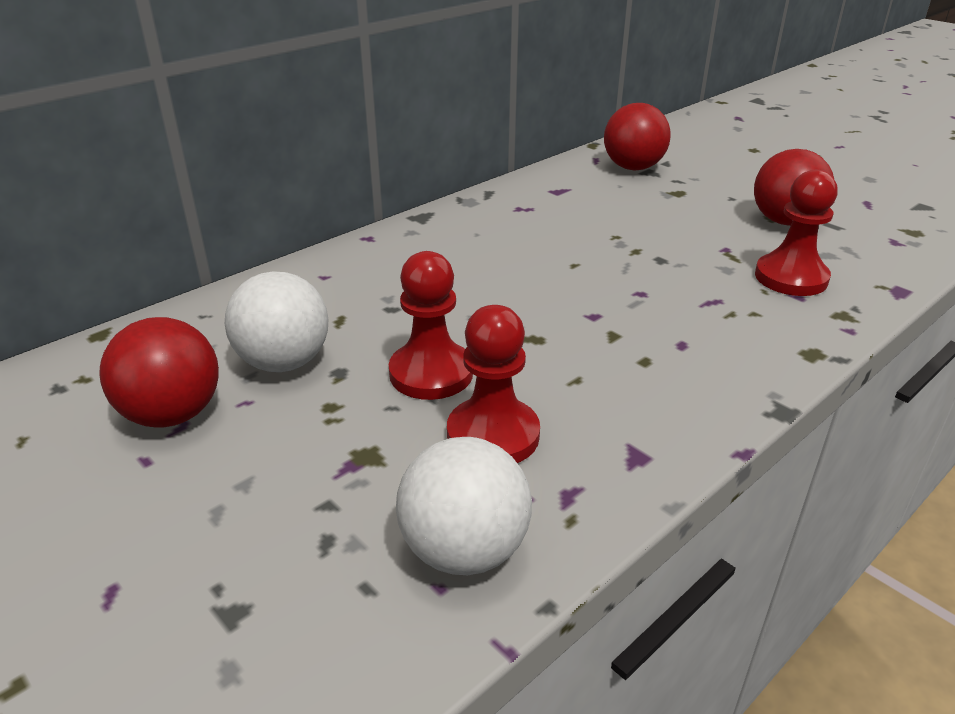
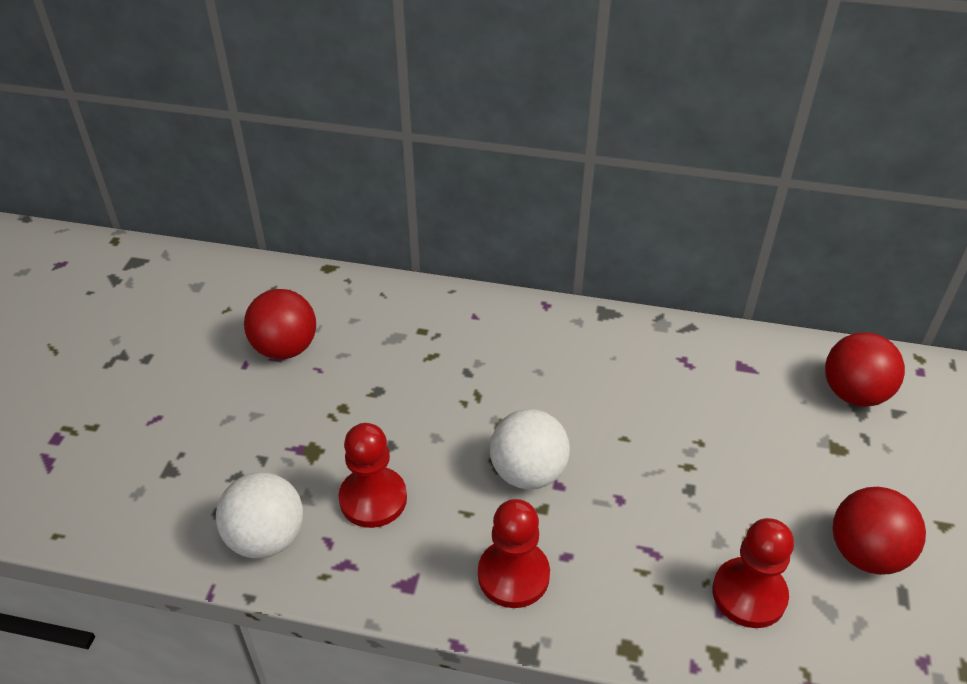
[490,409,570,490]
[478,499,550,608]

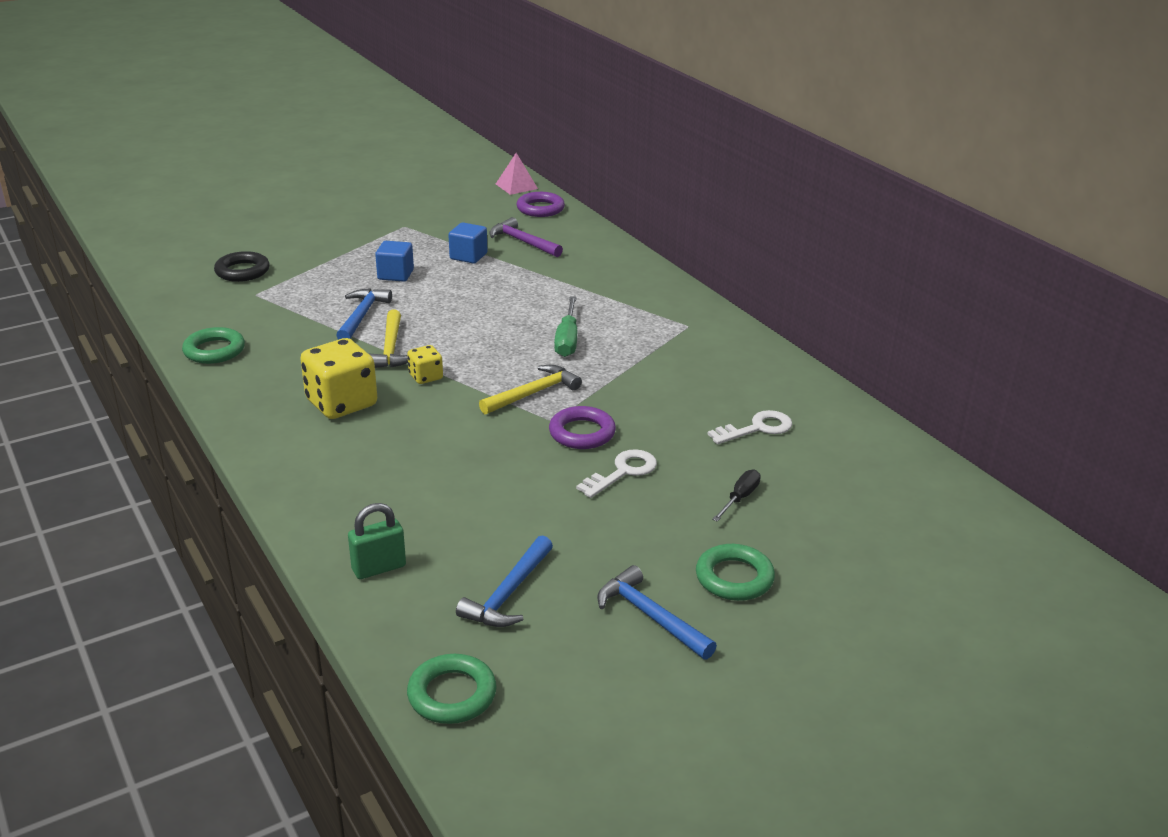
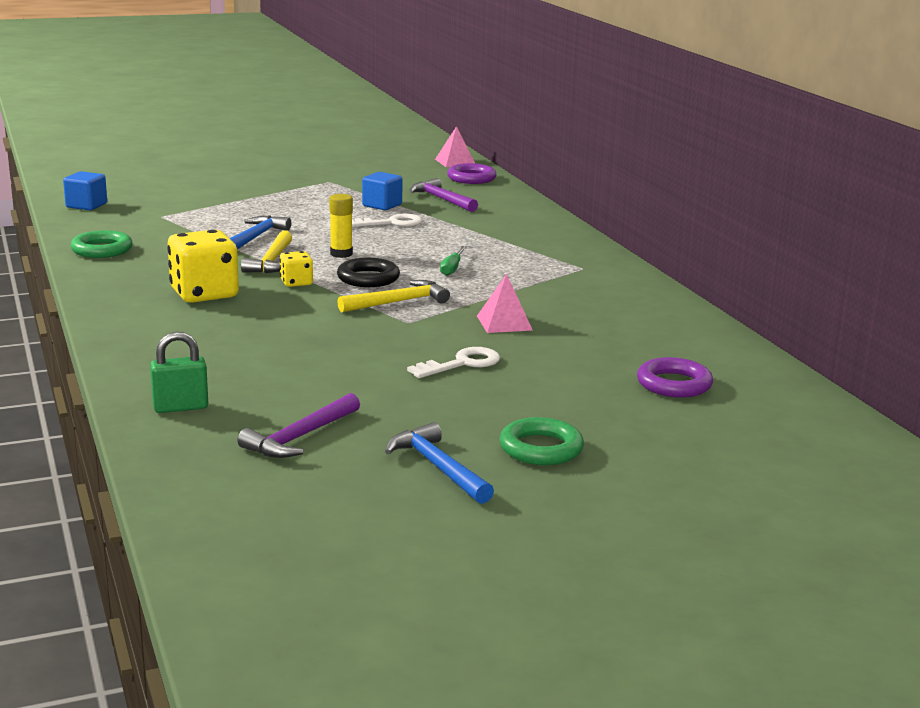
[337,258,400,287]
[63,171,107,210]
[407,654,497,724] (first image)
[238,393,360,458]
[637,357,713,398]
[440,246,467,276]
[352,214,423,227]
[712,470,761,522] (first image)
[329,194,353,258]
[477,274,533,333]

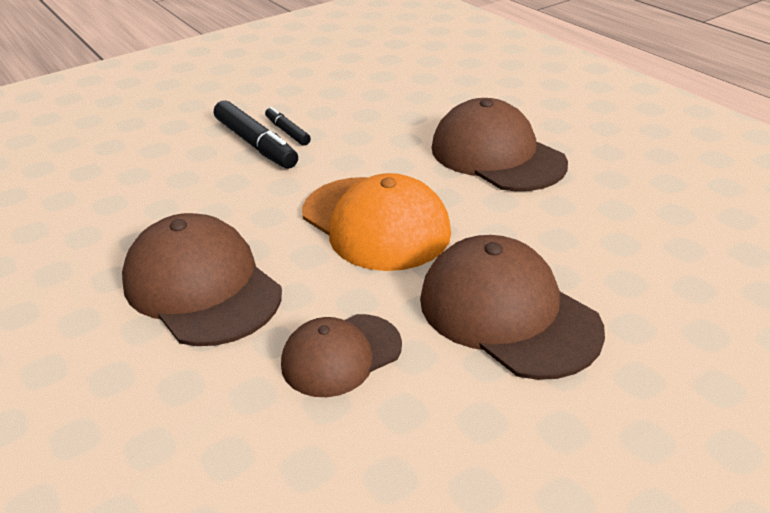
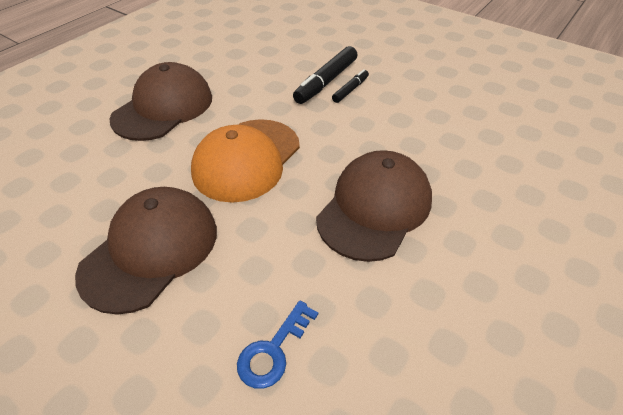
[281,314,402,397] (first image)
[237,301,318,389]

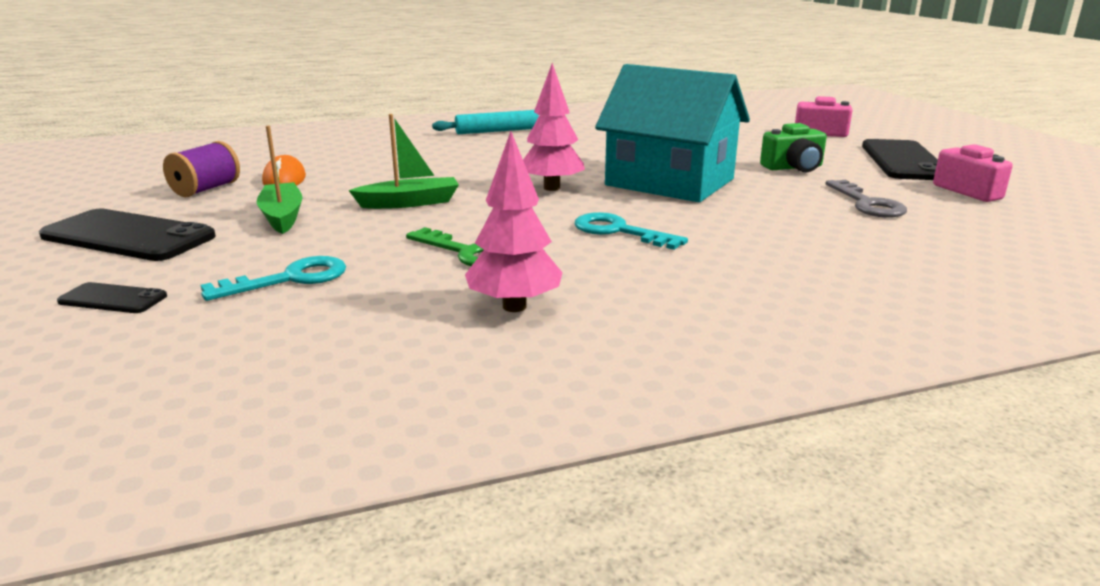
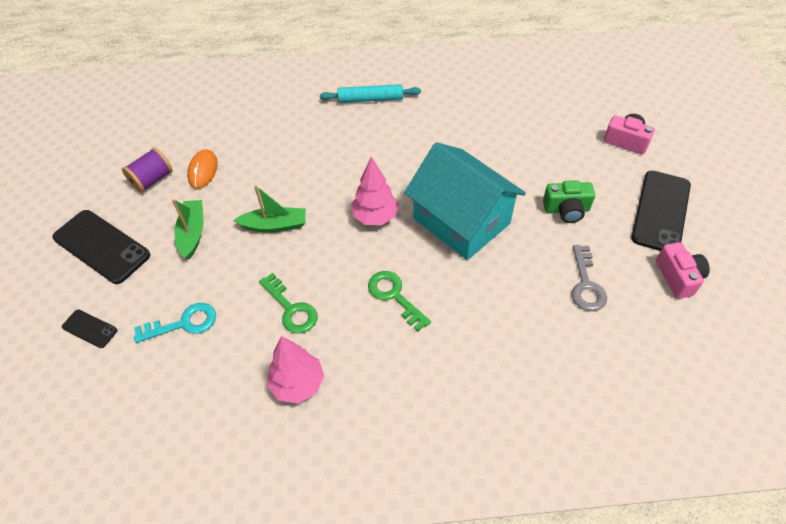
[368,271,431,331]

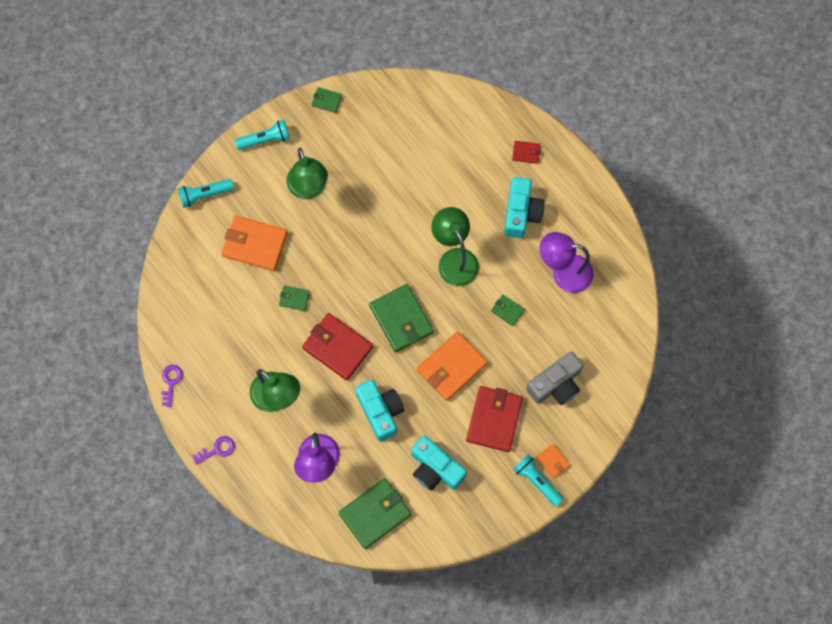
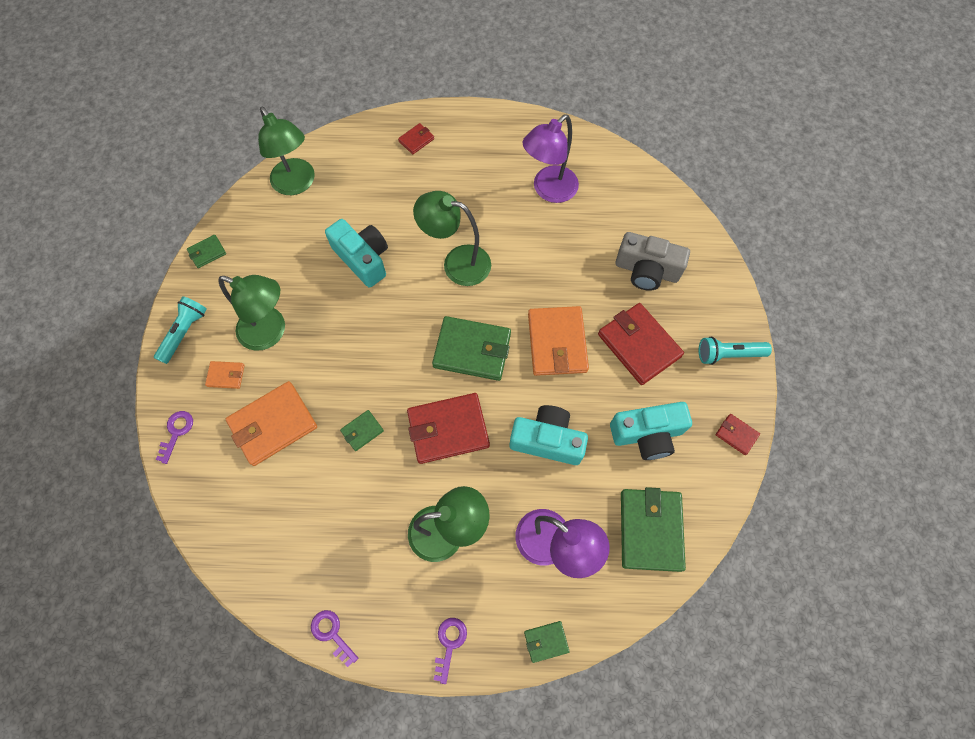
[156,411,193,464]
[524,621,570,663]
[325,219,388,288]
[616,232,690,291]
[205,361,245,389]
[258,107,315,195]
[716,414,760,455]

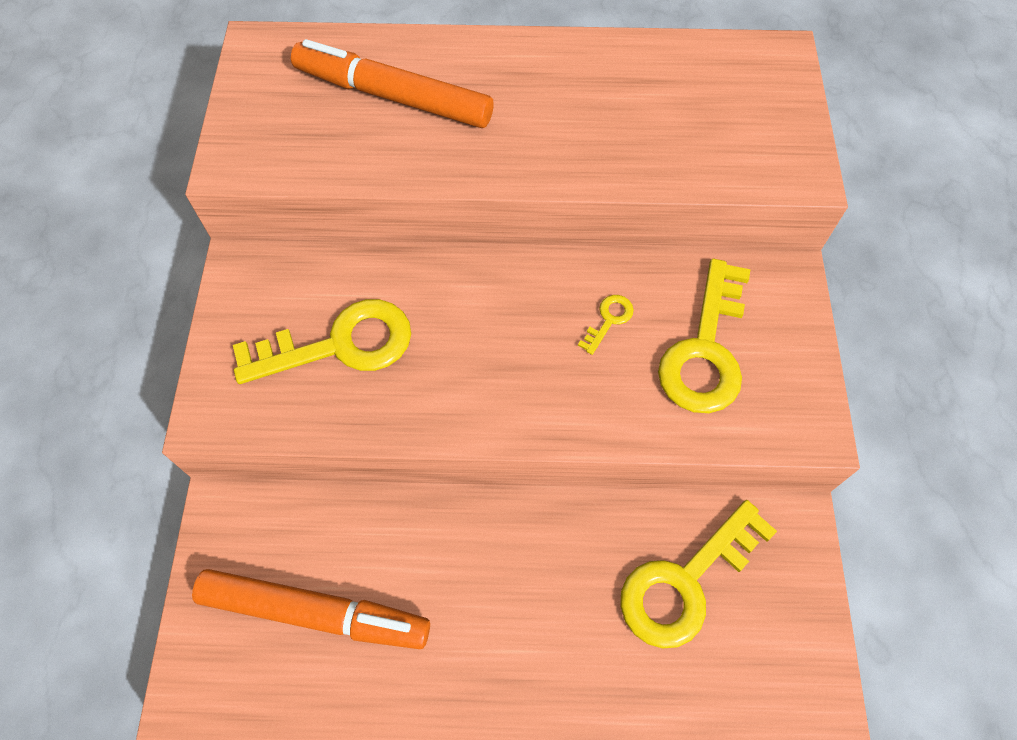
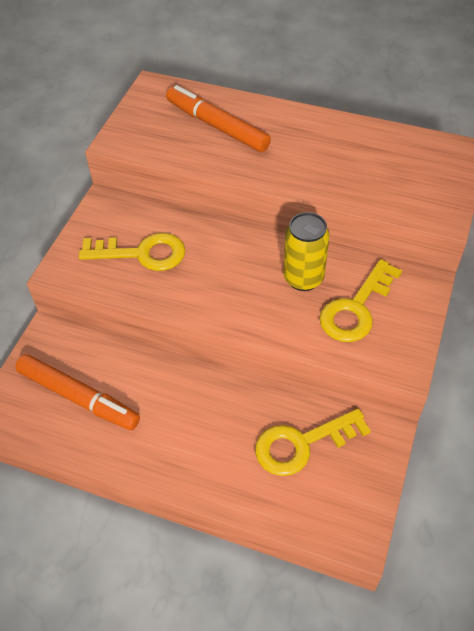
[283,212,330,291]

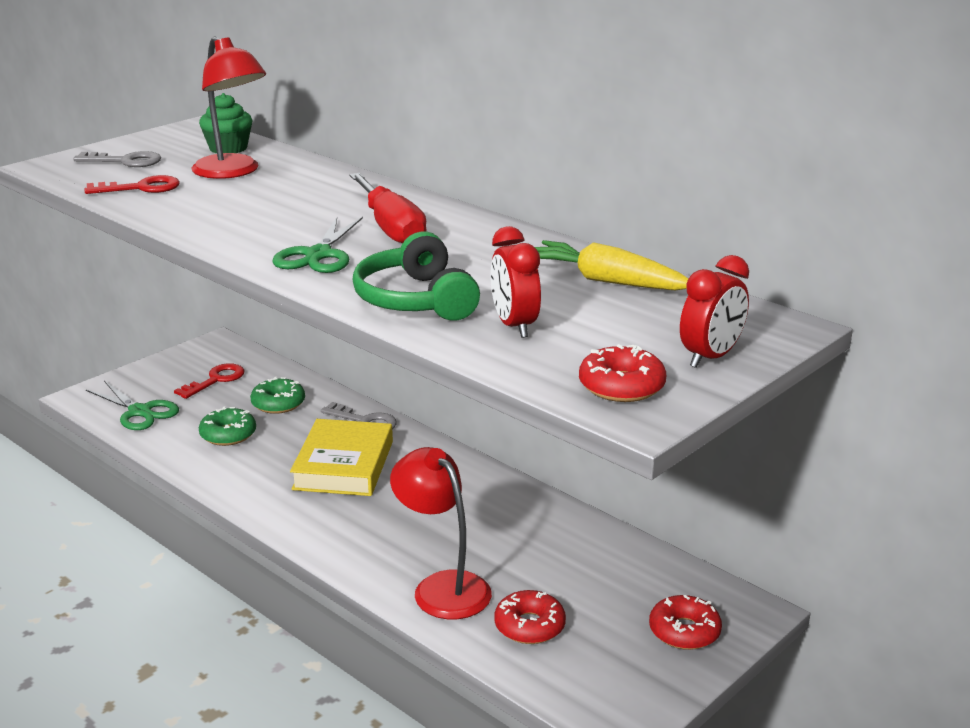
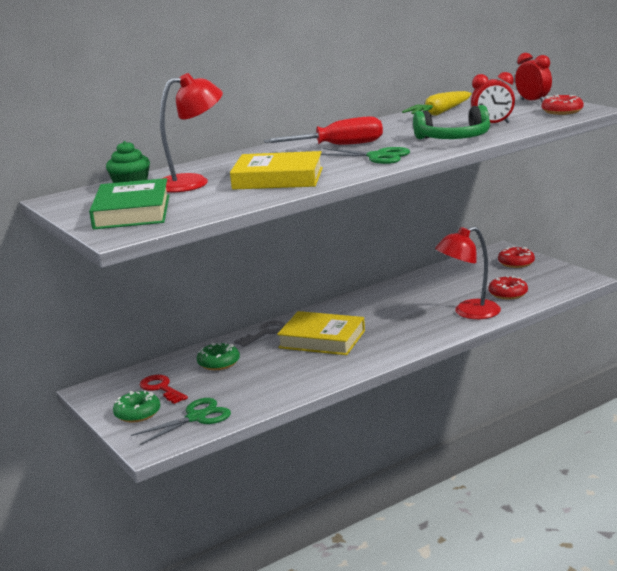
[89,178,169,230]
[84,175,180,194] (first image)
[113,391,160,422]
[230,151,323,190]

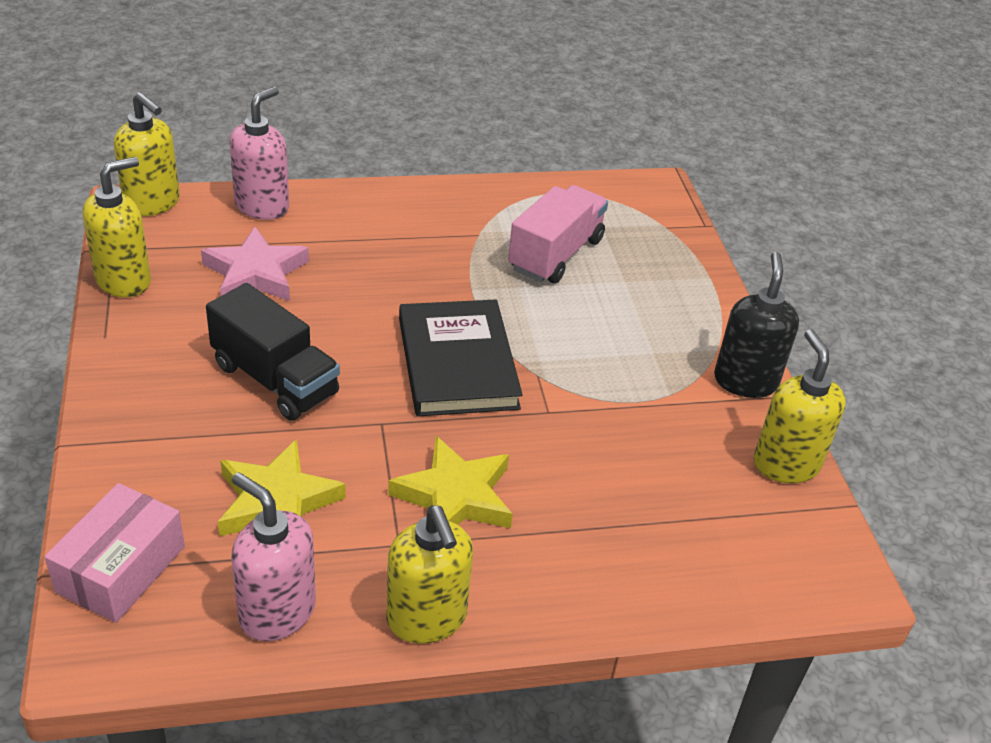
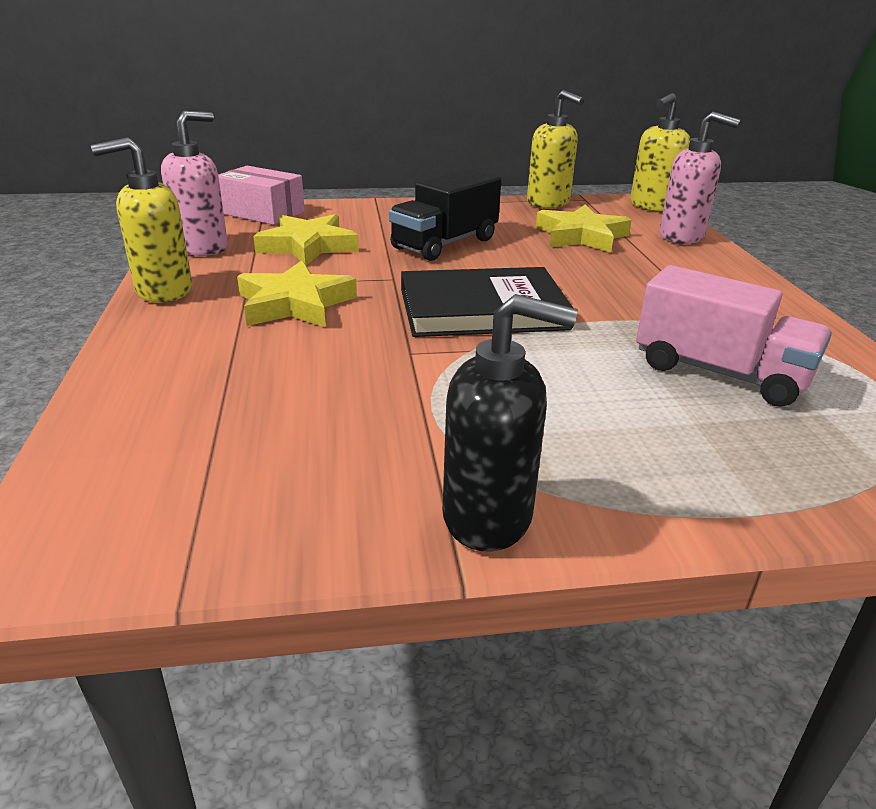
[536,205,632,253]
[754,329,846,483] (first image)

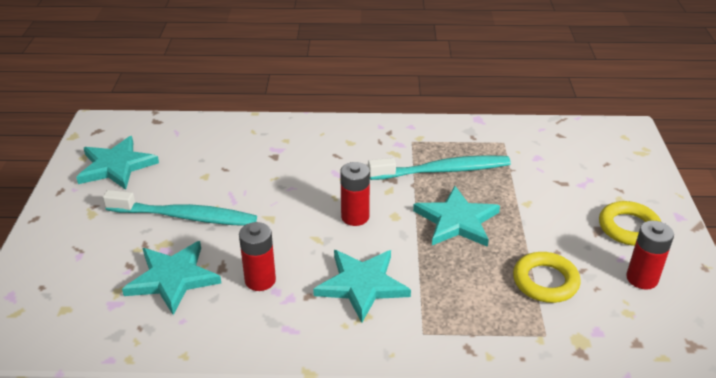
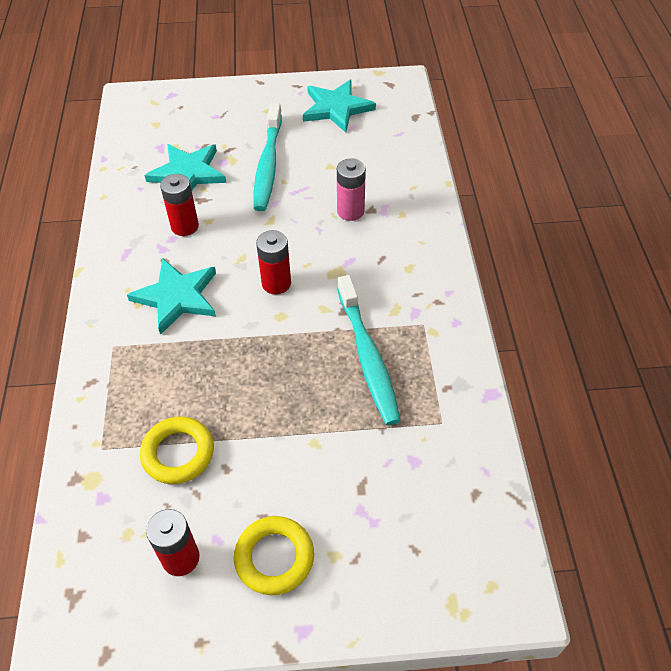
[413,186,500,247] (first image)
[337,158,366,221]

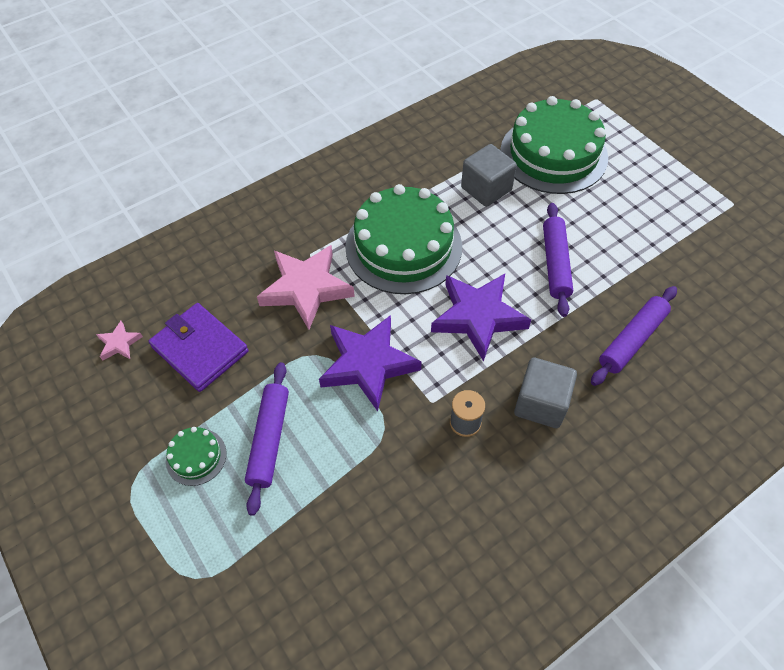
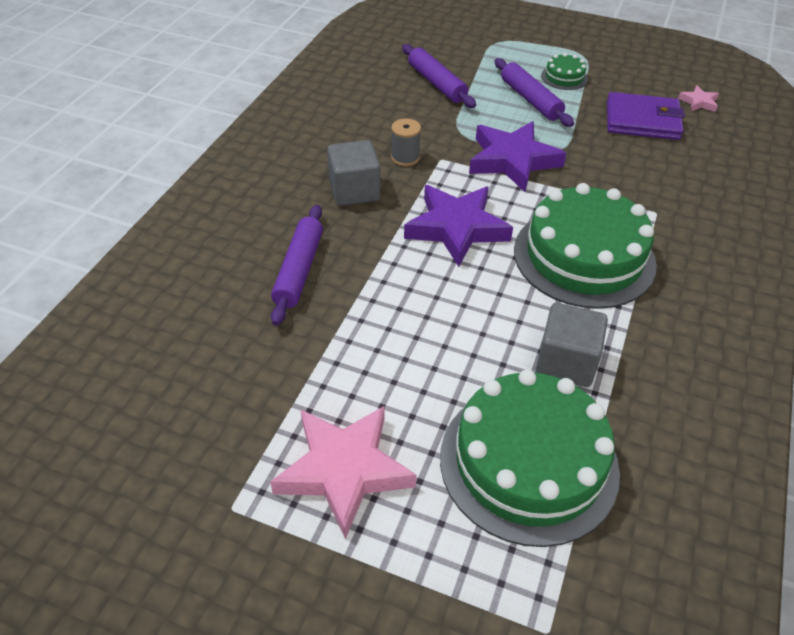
[270,406,417,539]
[402,44,476,108]

